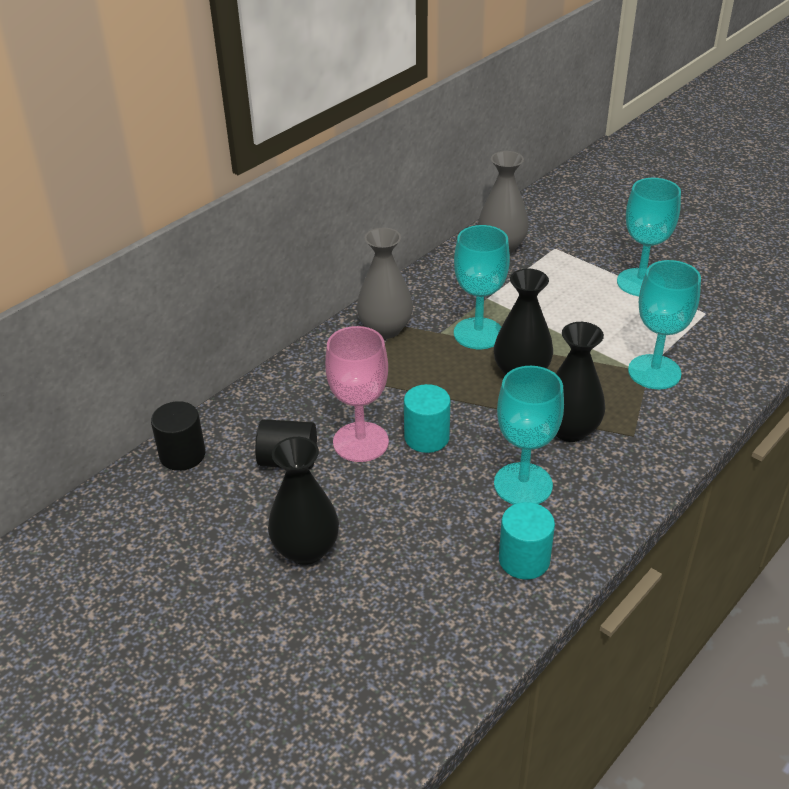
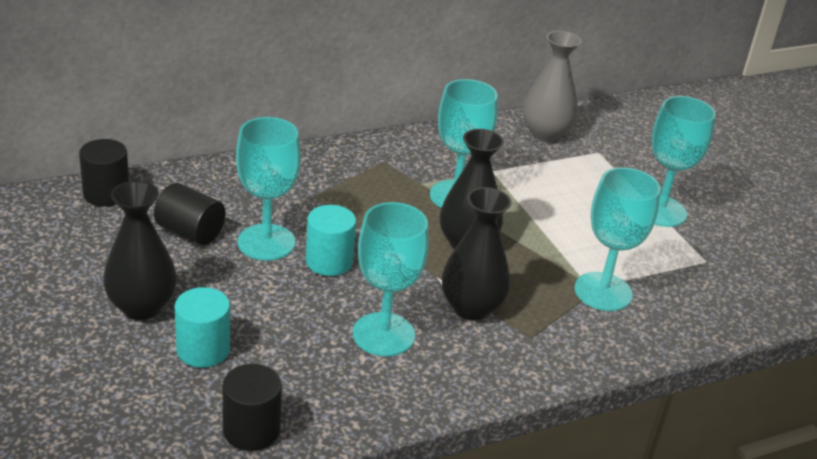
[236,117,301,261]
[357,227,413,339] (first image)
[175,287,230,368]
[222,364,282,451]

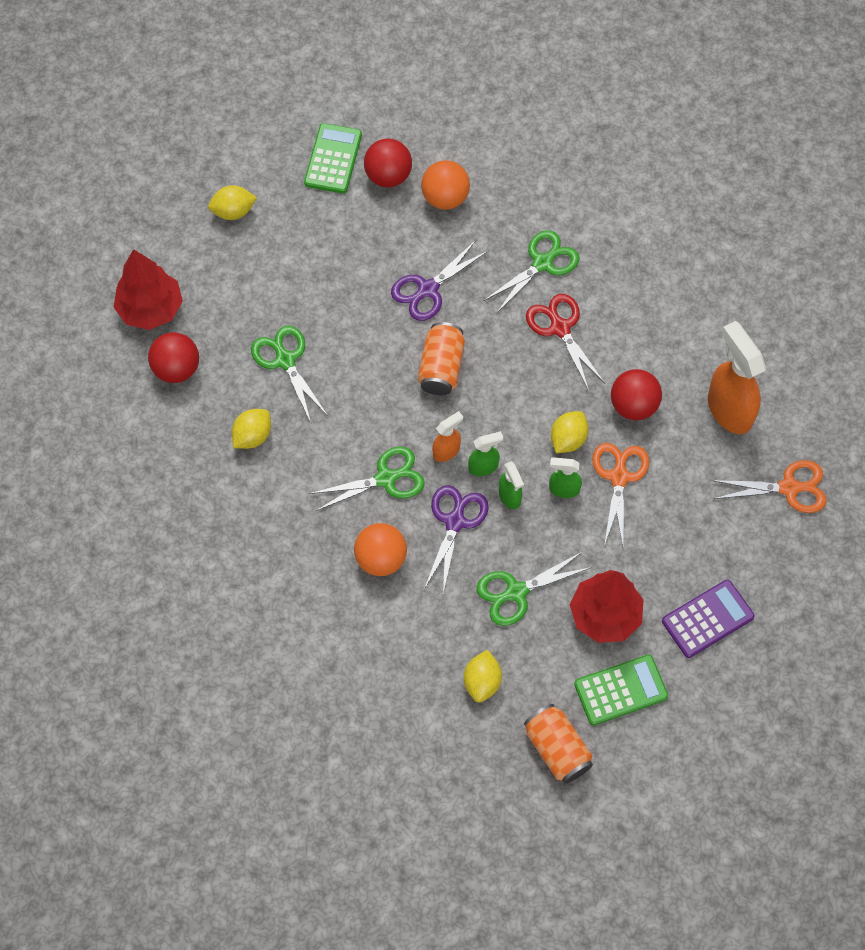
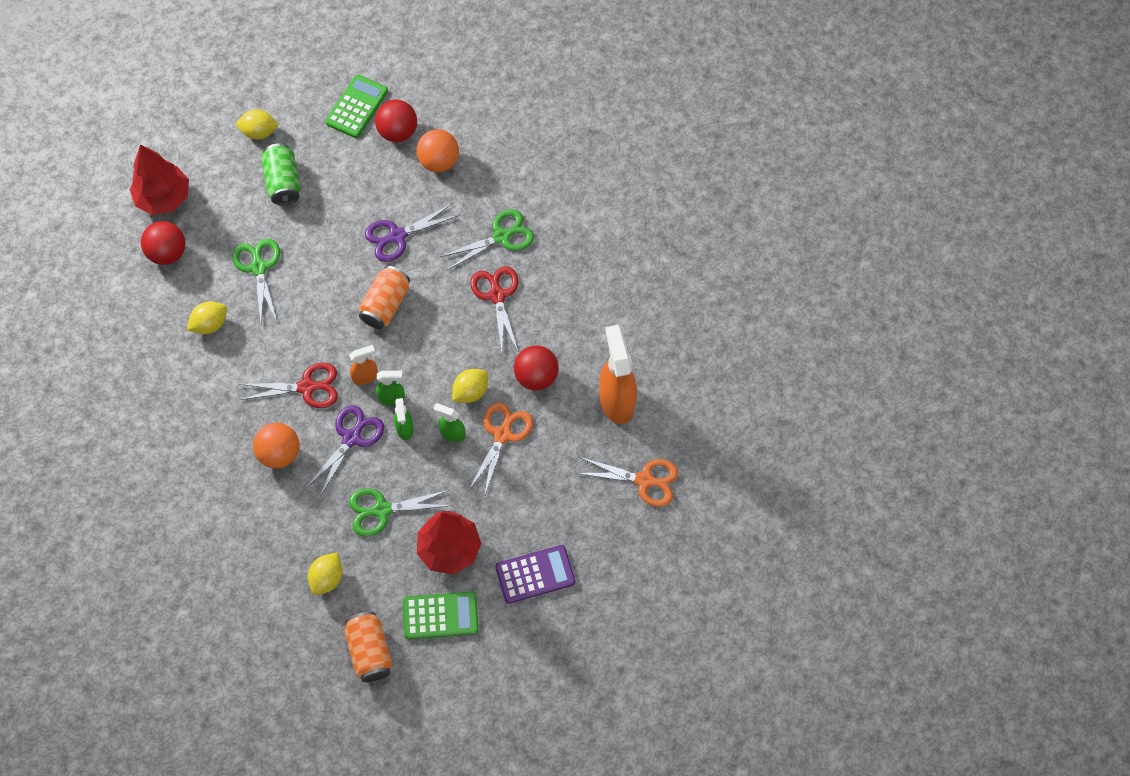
[240,363,338,408]
[261,144,301,205]

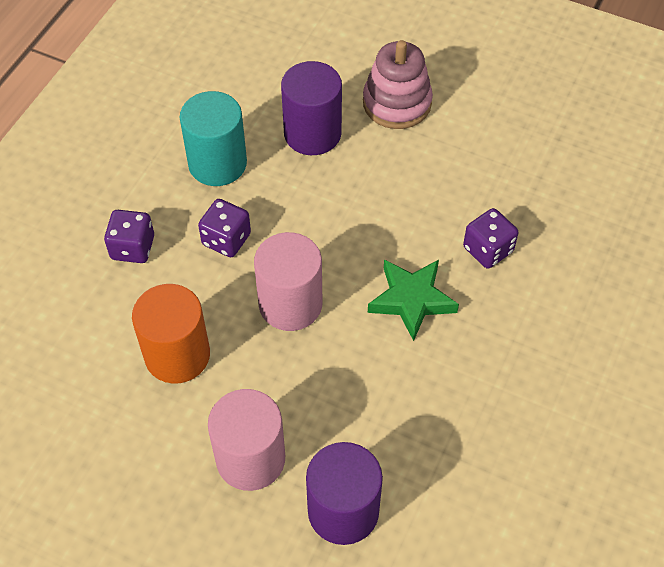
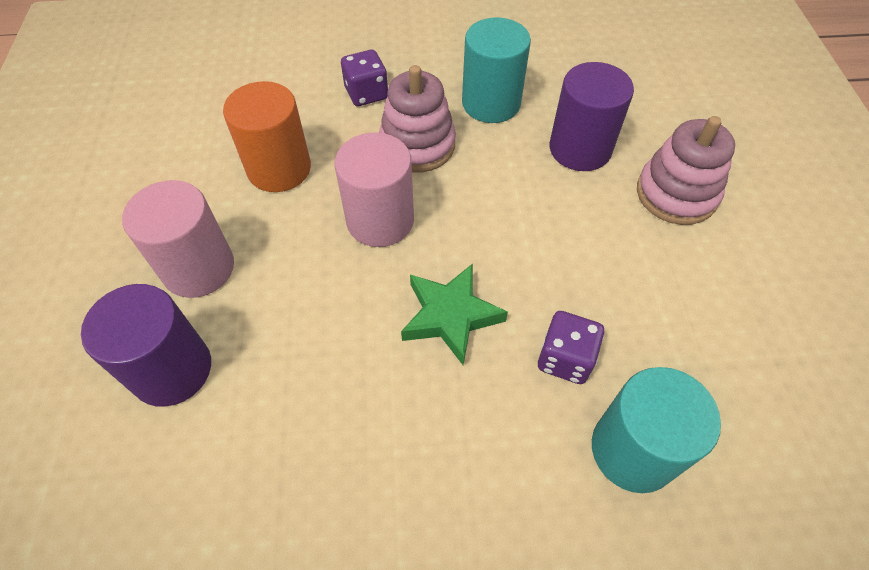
[379,65,456,173]
[592,367,721,493]

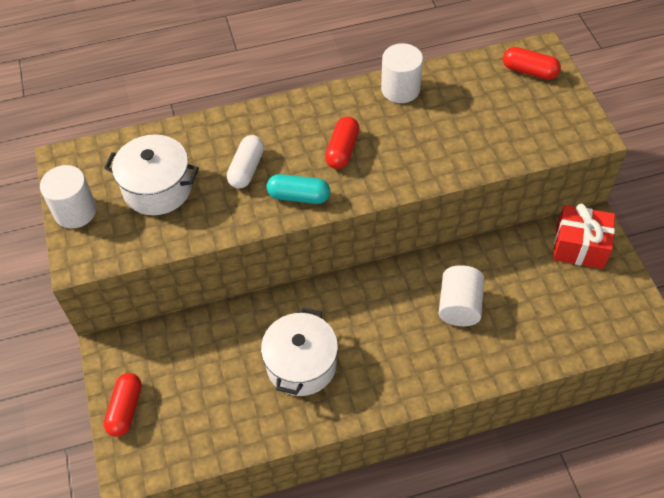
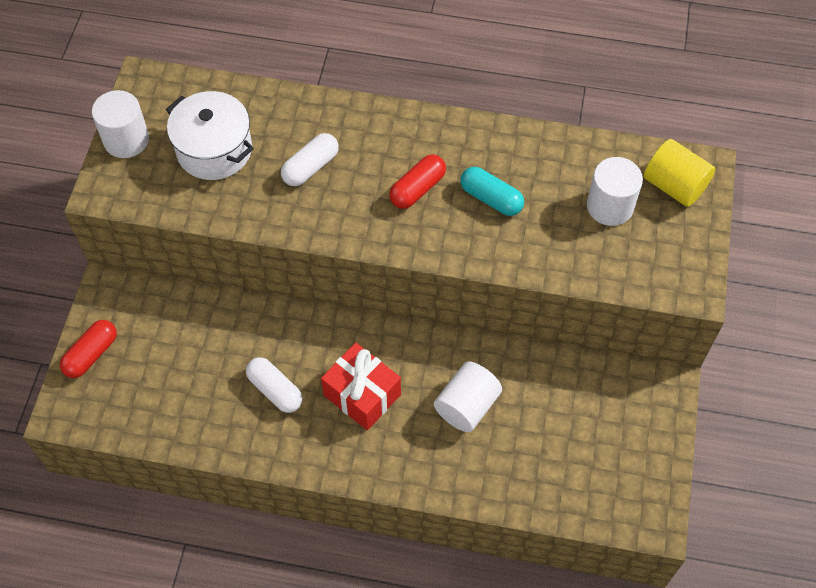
[246,357,302,413]
[460,167,524,216]
[587,157,643,226]
[644,139,715,207]
[321,343,401,430]

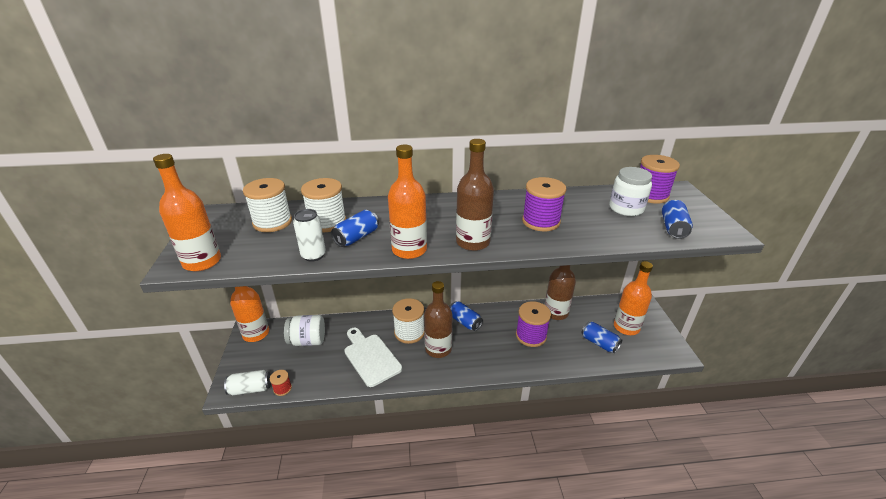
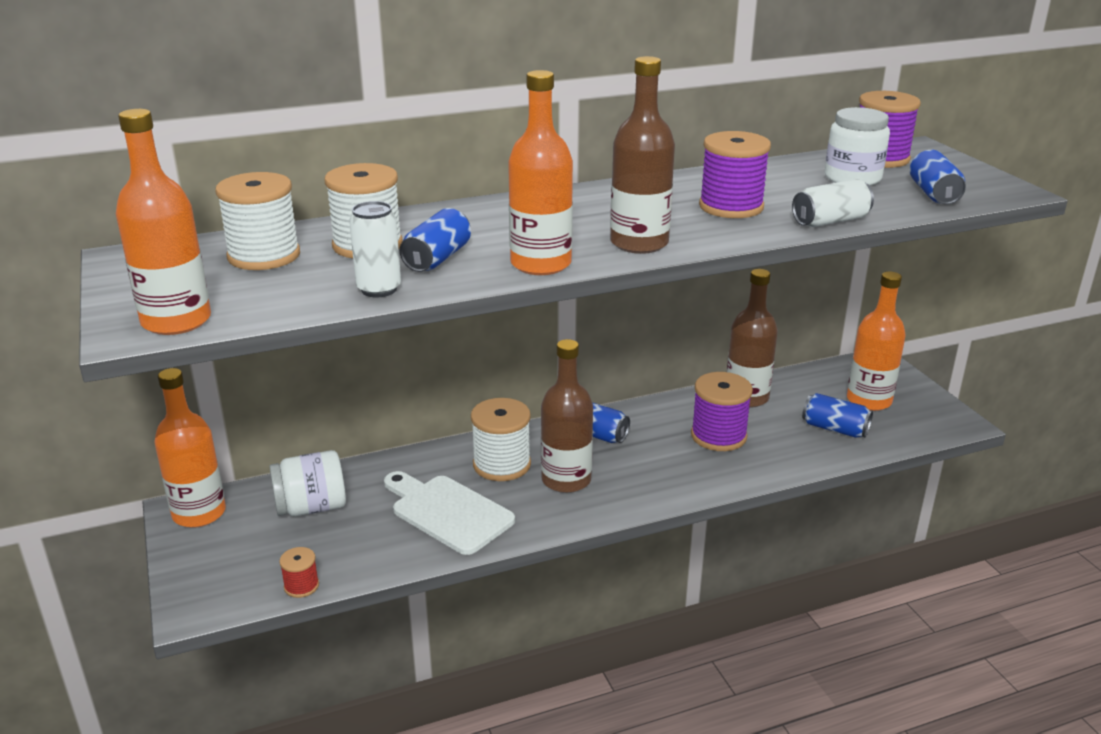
[792,179,874,227]

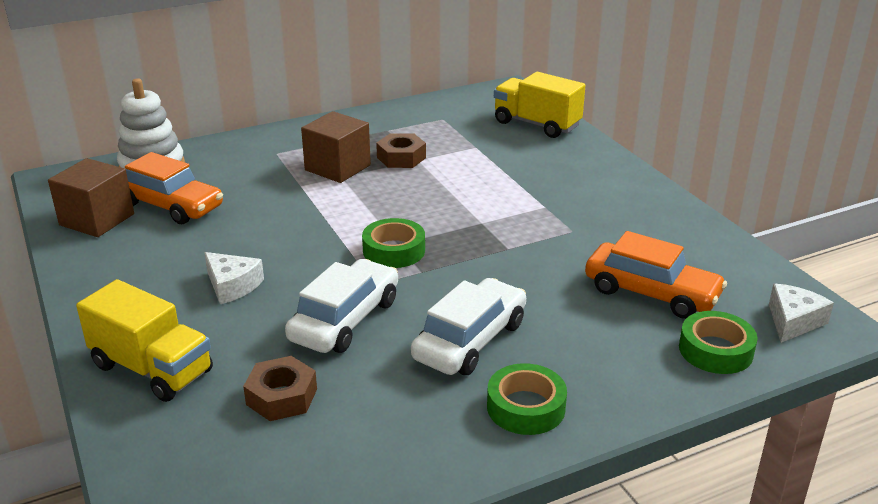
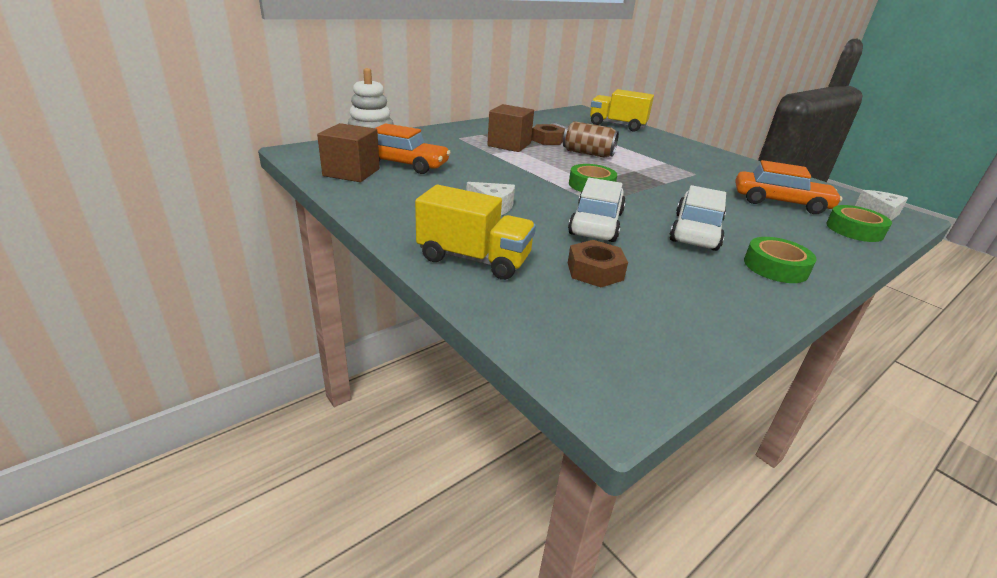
[563,121,619,158]

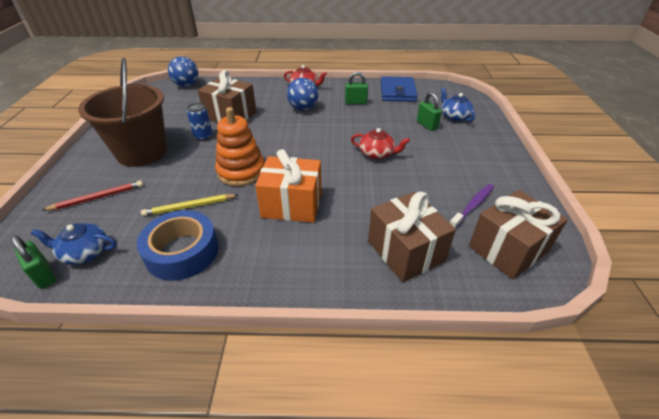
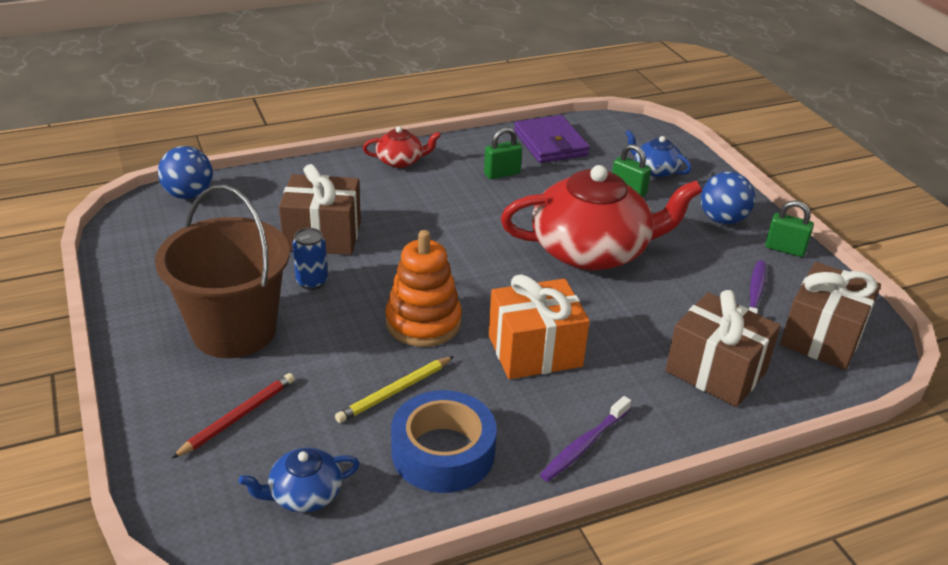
[765,200,814,257]
[701,172,755,225]
[501,165,702,271]
[514,115,590,163]
[540,396,631,482]

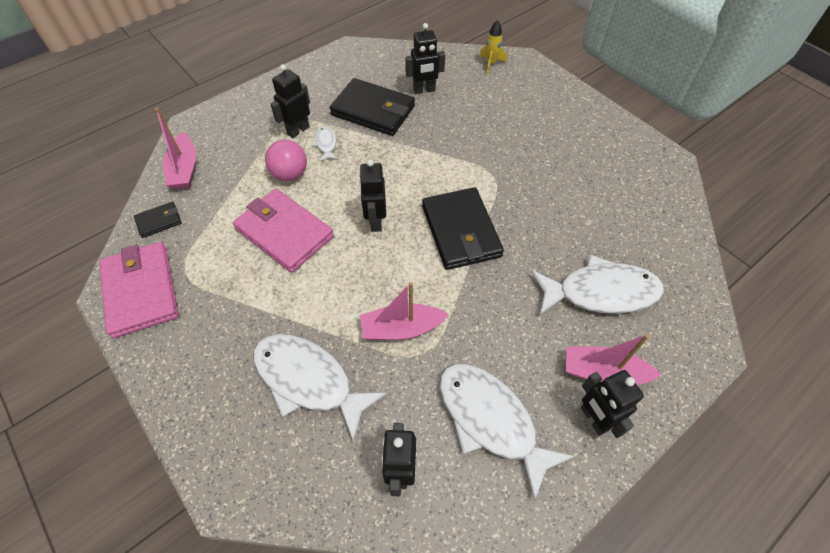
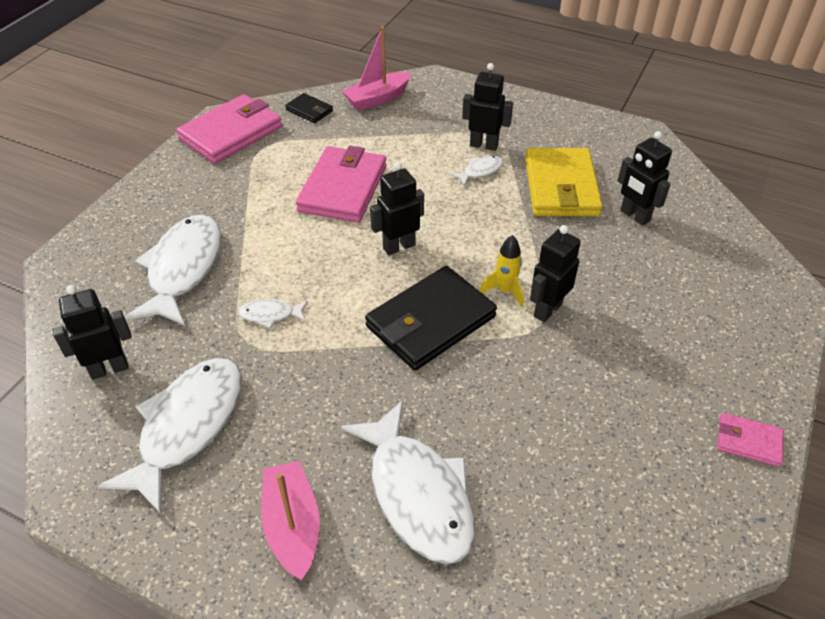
[265,140,307,181] (first image)
[525,148,603,216]
[238,299,308,328]
[480,235,524,307]
[530,225,581,322]
[717,413,784,467]

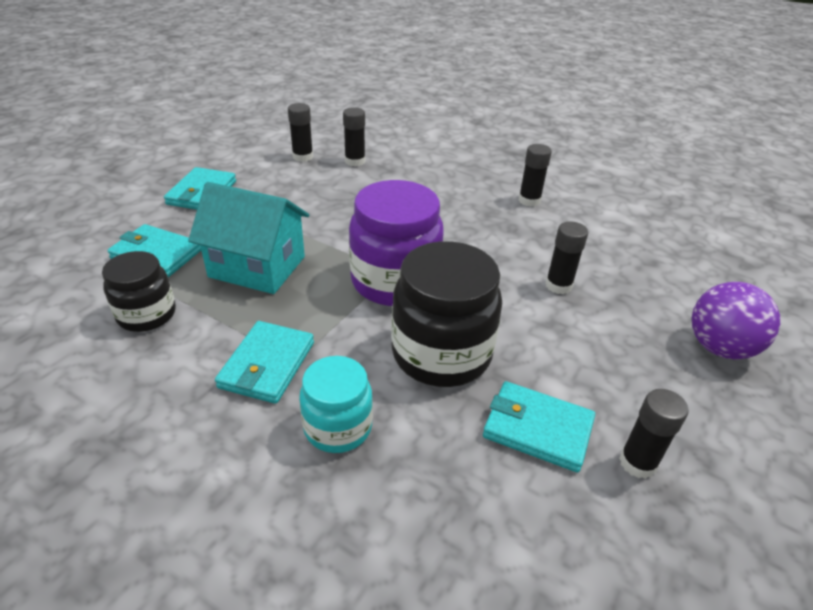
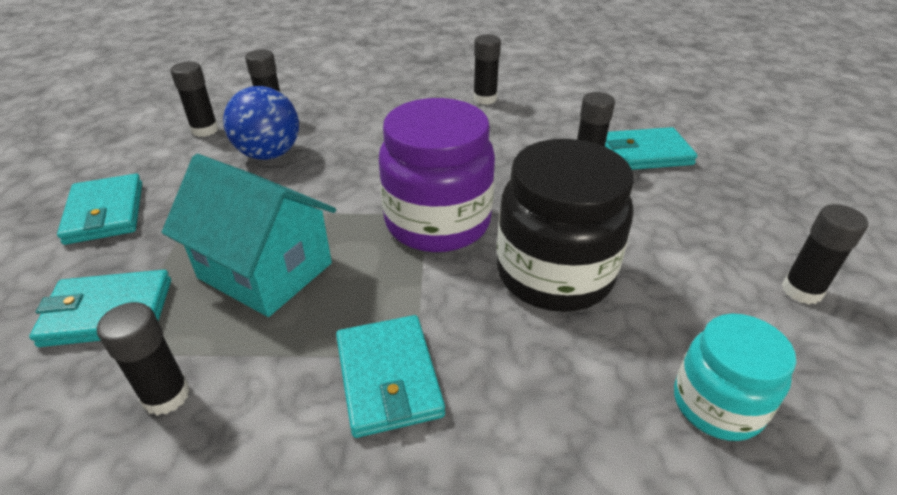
[97,302,190,416]
[162,154,336,317]
[674,314,796,441]
[605,127,698,170]
[692,282,780,360] (first image)
[223,86,299,160]

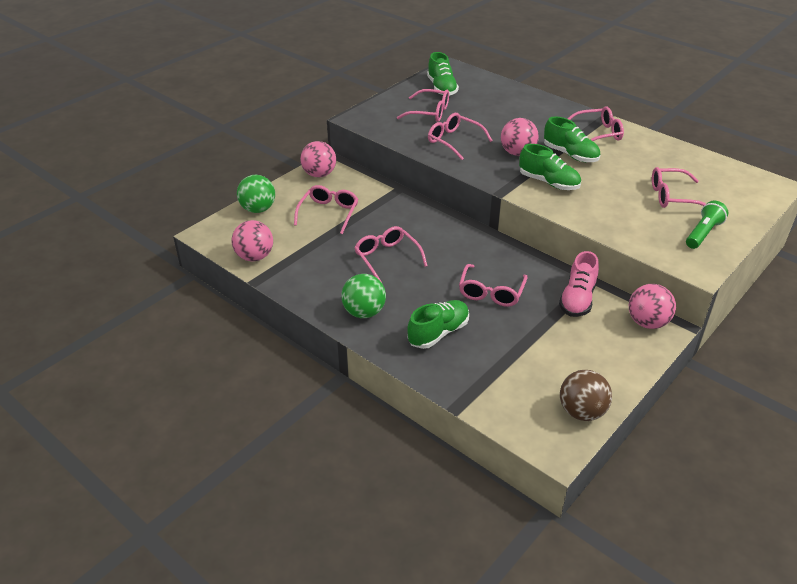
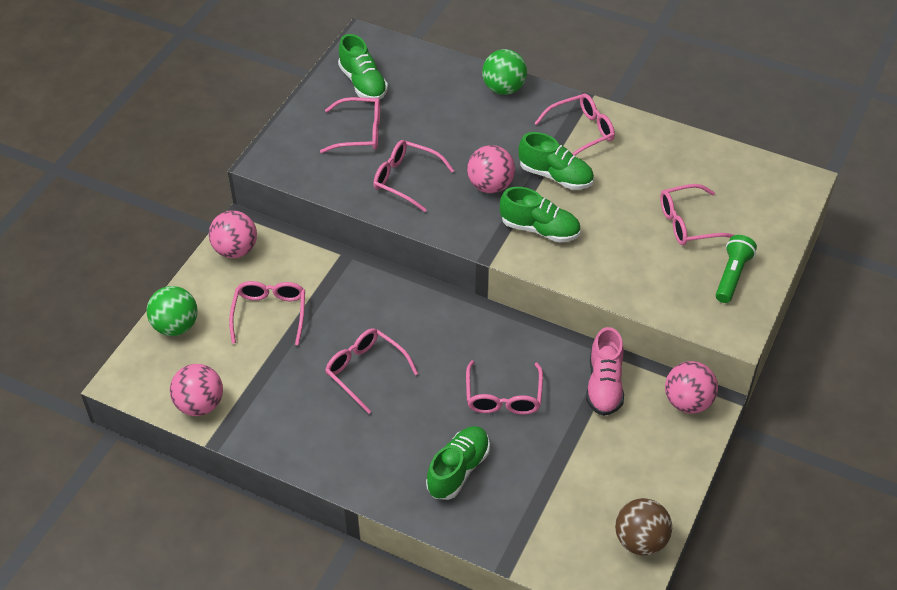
[482,49,527,95]

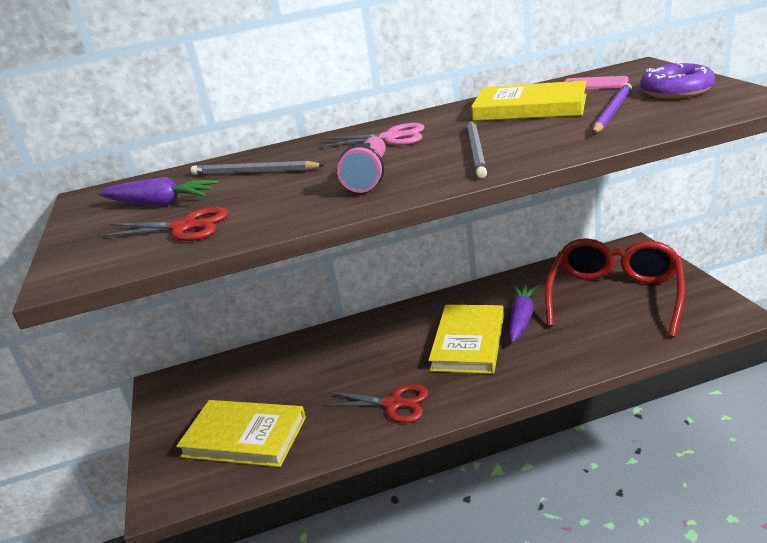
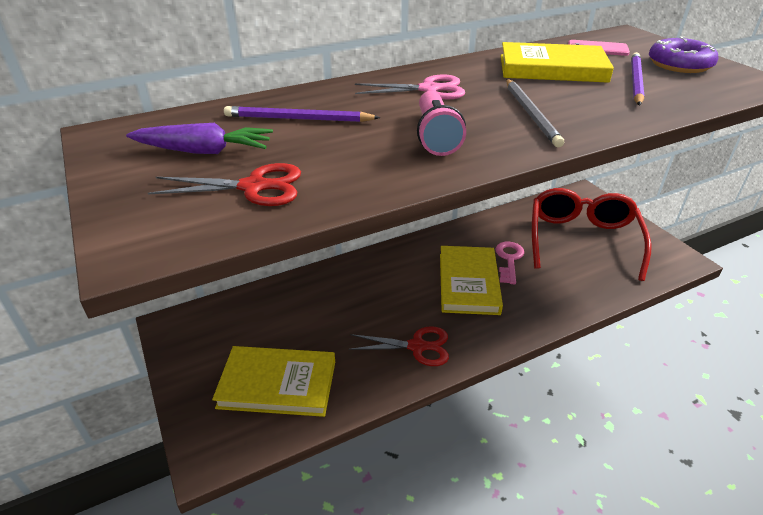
[224,106,381,122]
[496,242,524,284]

